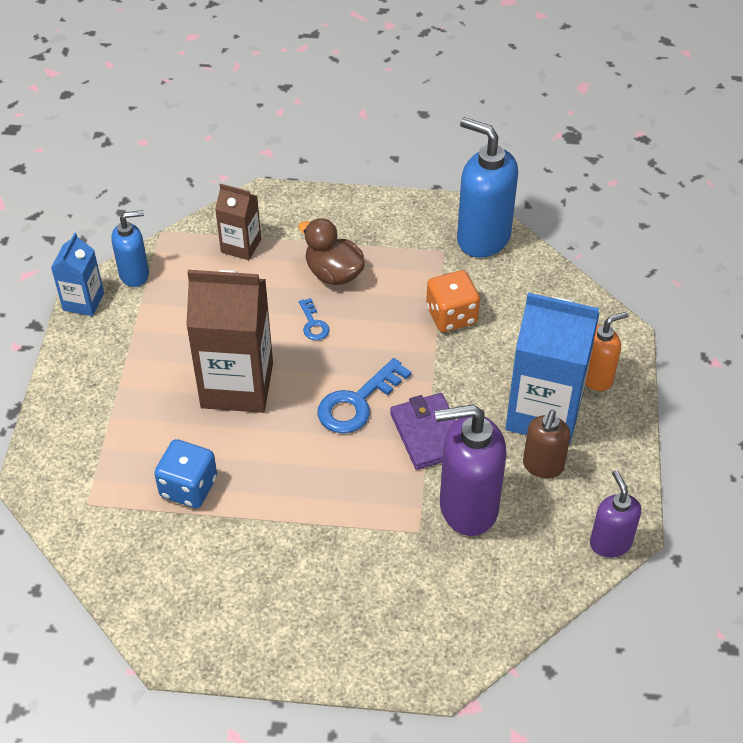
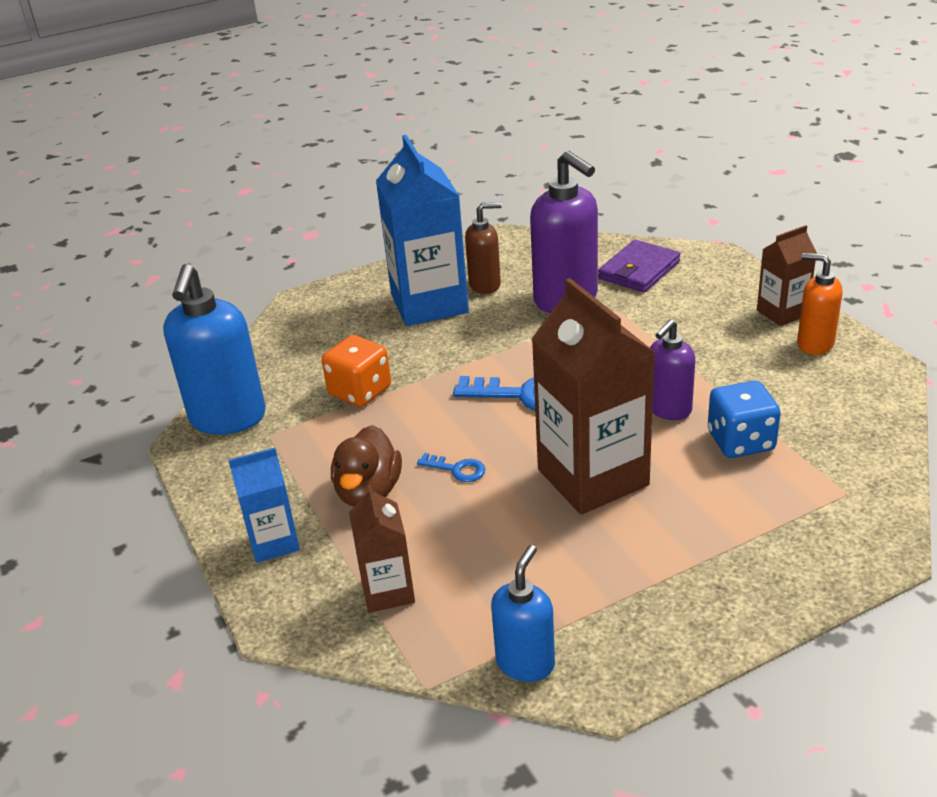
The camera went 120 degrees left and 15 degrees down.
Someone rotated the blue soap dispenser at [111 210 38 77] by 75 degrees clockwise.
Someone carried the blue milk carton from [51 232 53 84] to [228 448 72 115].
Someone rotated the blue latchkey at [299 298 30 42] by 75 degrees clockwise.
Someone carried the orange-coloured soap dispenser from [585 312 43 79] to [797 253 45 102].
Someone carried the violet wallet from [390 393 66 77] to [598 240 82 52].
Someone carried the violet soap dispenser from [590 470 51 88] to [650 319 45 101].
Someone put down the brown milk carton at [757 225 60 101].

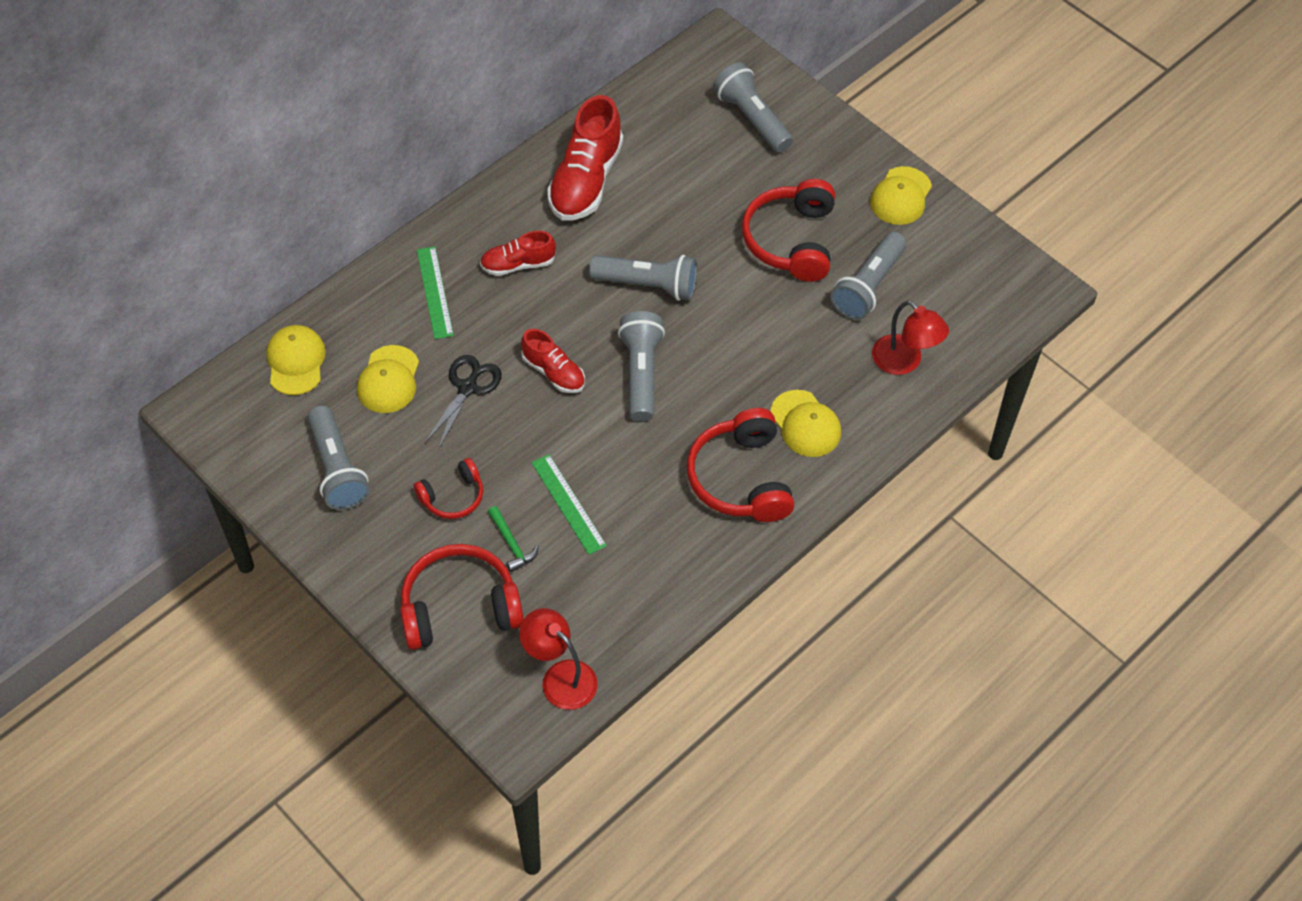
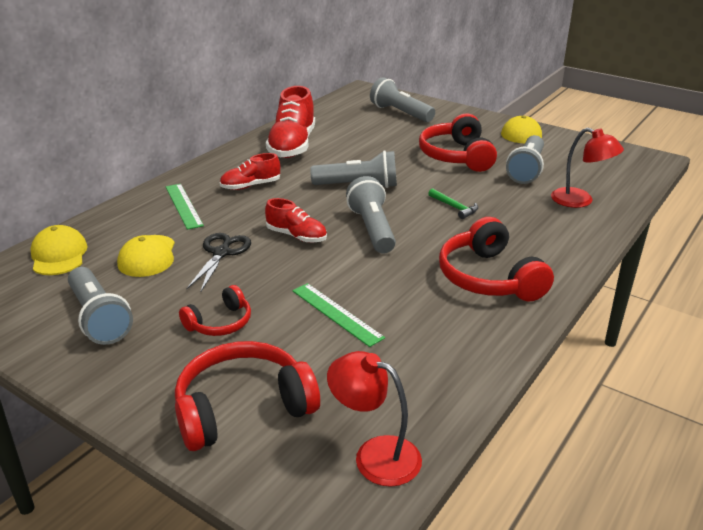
The camera went 10 degrees left and 25 degrees down.
Someone took away the bright yellow cap at [770 390 71 67].
Someone carried the emerald claw hammer from [488 506 51 66] to [428 188 50 31].

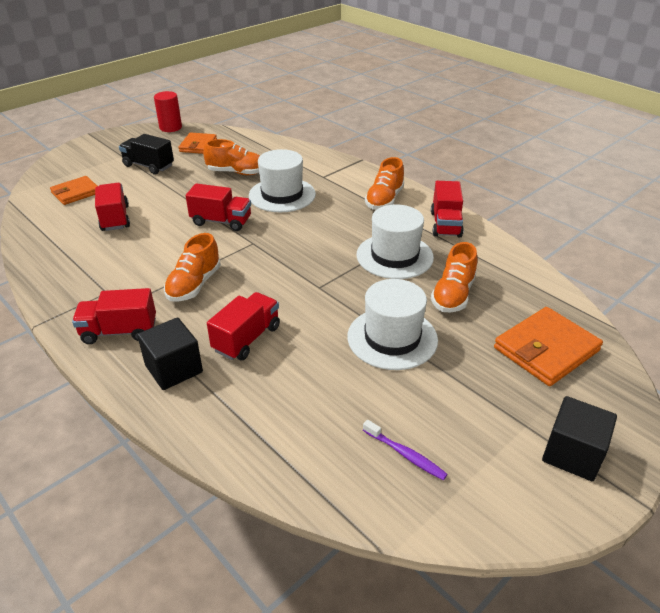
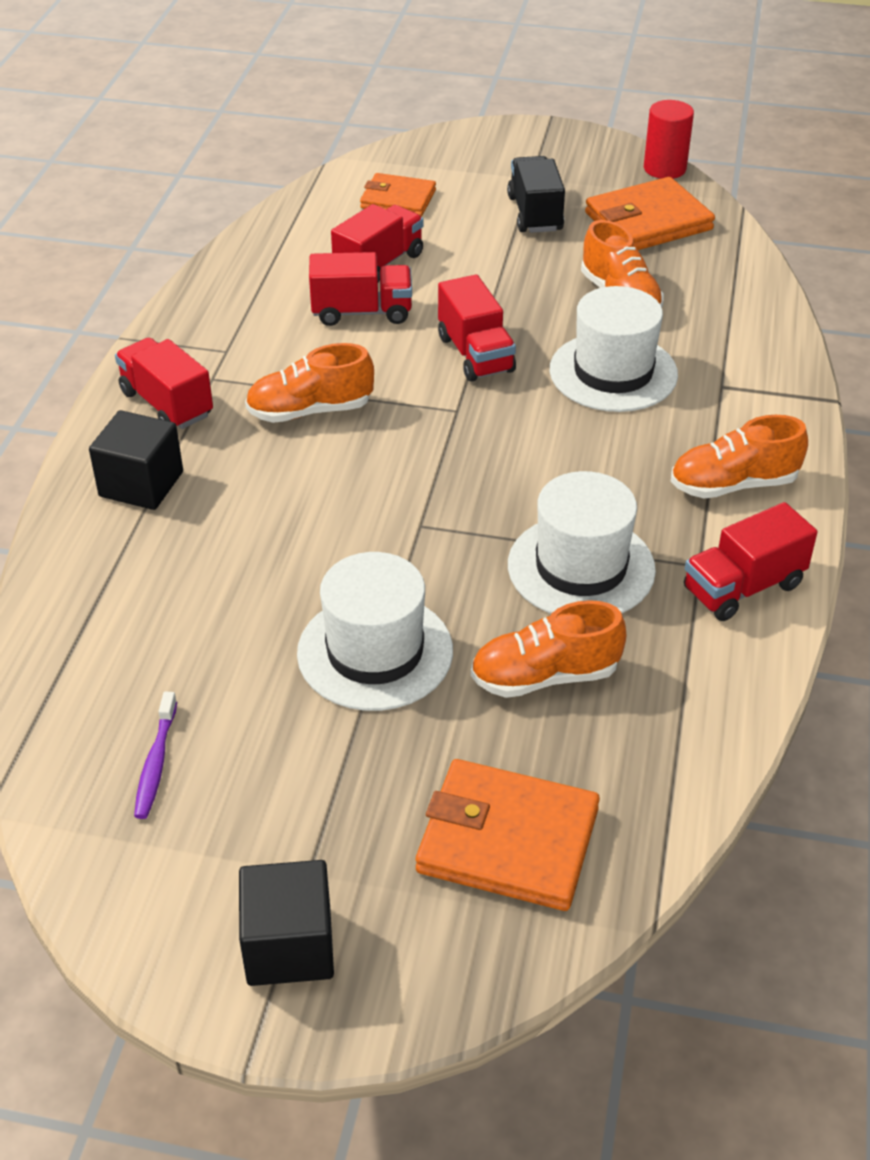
The camera went 55 degrees right and 5 degrees up.
Someone scaled the orange-coloured wallet at [178 132 39 22] by 1.54.
Someone carried the crimson truck from [207 292 73 68] to [309 252 103 74].

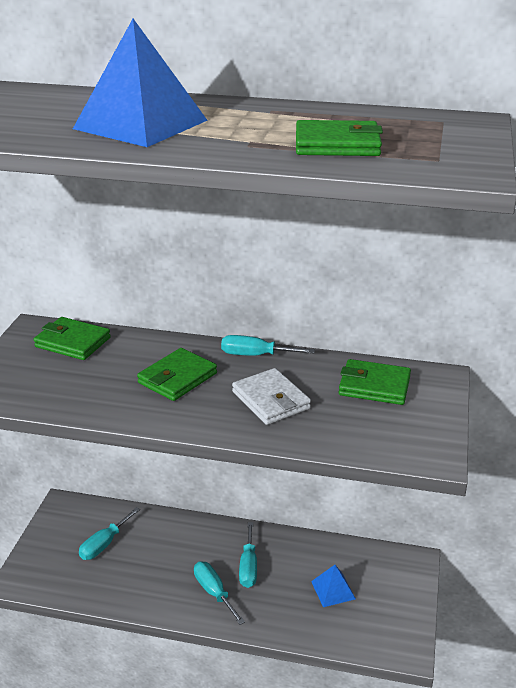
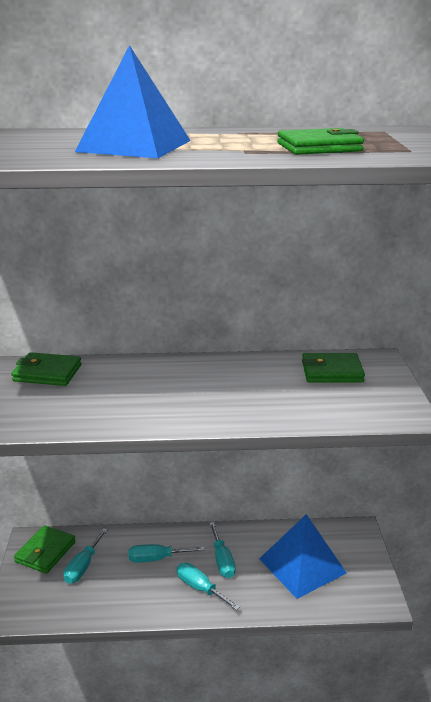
The camera went 15 degrees left and 5 degrees down.
Someone carried the aqua screwdriver from [221 335 94 21] to [129 544 76 19].
Someone carried the emerald wallet from [137 348 80 53] to [14 525 62 49].
Someone took away the snow-white wallet at [232 368 79 57].
Someone scaled the blue solid pyramid at [311 565 45 42] by 2.03.

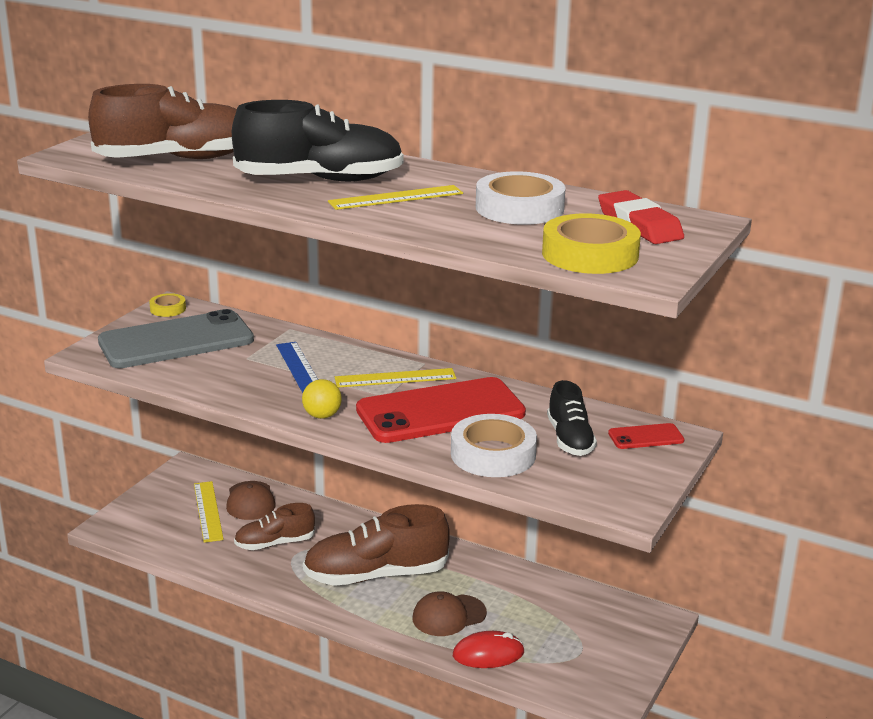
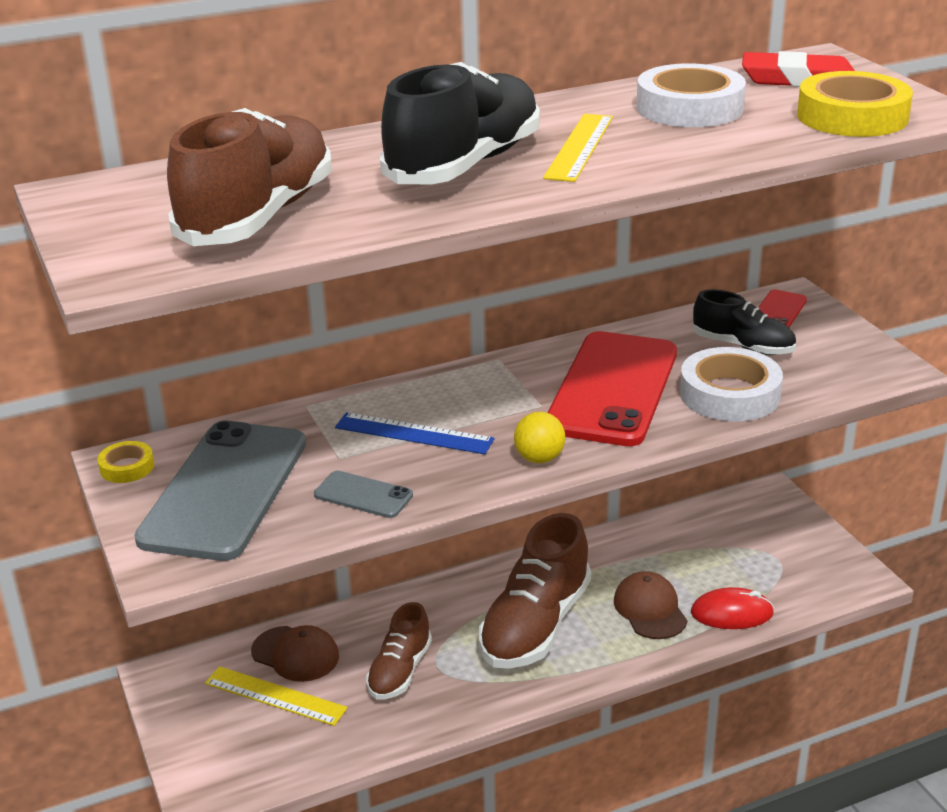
The camera went 50 degrees left and 5 degrees up.
Someone took away the bright yellow measuring stick at [335 368 121 19].
Someone rotated the brown cap at [413 591 74 45] by 150 degrees clockwise.
Someone rotated the crimson computer mouse at [453 631 72 37] by 60 degrees clockwise.
Someone put down the gray phone at [314 471 99 47].

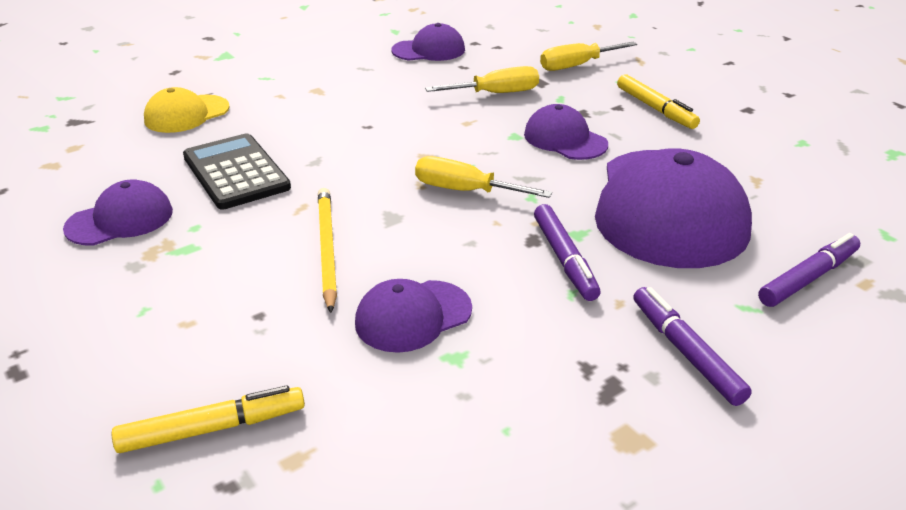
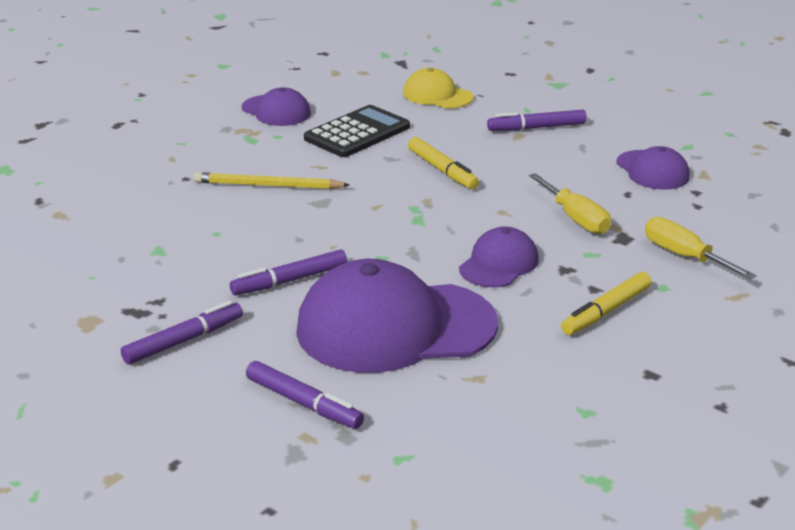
The camera went 75 degrees right and 5 degrees down.
Someone took away the bright yellow screwdriver at [415 156 137 42].
Someone rotated the bright yellow pencil at [318 188 19 125] by 150 degrees counterclockwise.
Someone took away the violet cap at [355 279 117 74].
Someone carried the bright yellow marker pen from [112 385 193 68] to [408 137 71 52].
Someone put down the violet marker pen at [487 110 100 21].

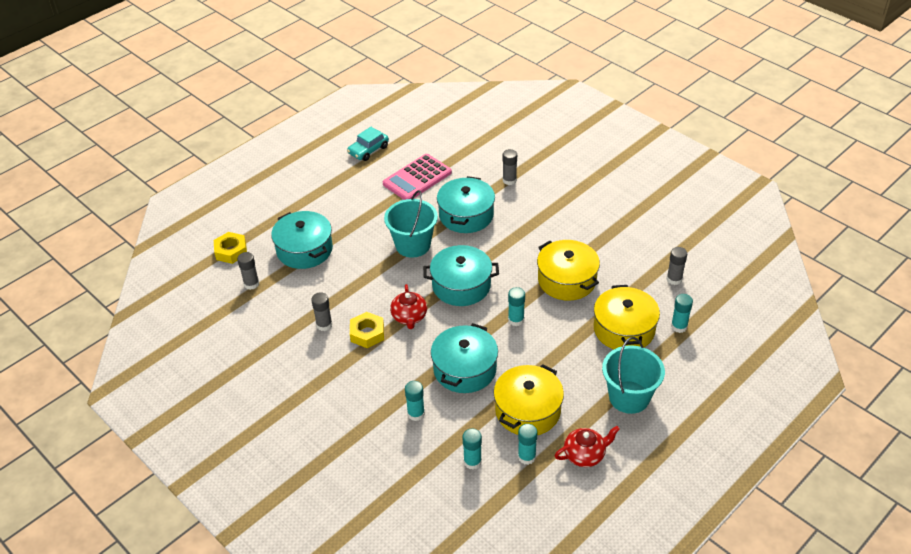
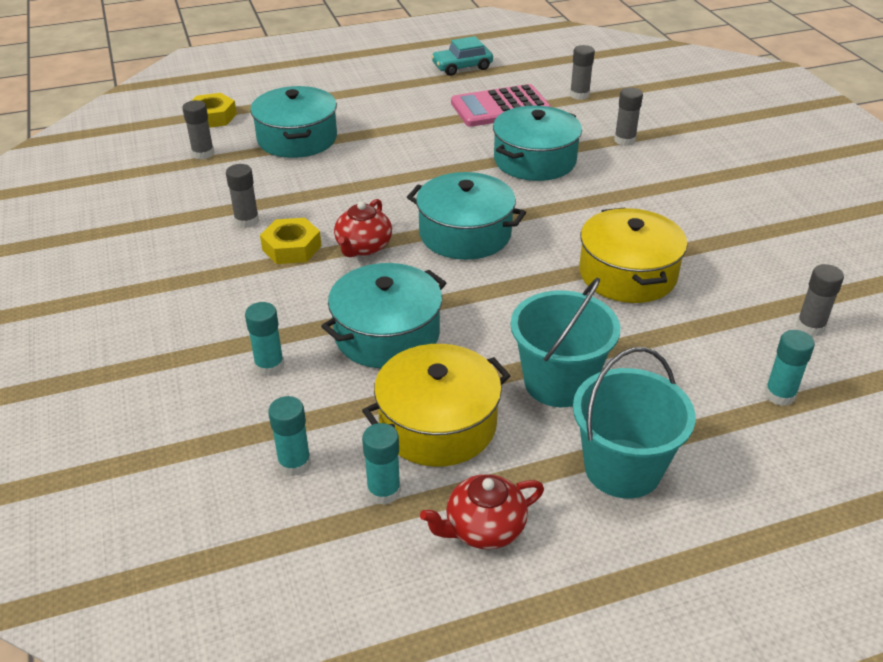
The camera went 25 degrees right and 5 degrees down.
Someone carried the aqua bucket from [384 190 54 68] to [510 277 110 130].
Someone took away the bright yellow pot at [594 285 66 64].
Someone took away the aqua glue stick at [508 287 17 39].
Someone rotated the crimson teapot at [555 426 65 41] by 150 degrees clockwise.
Someone put down the gray glue stick at [570 45 25 55].

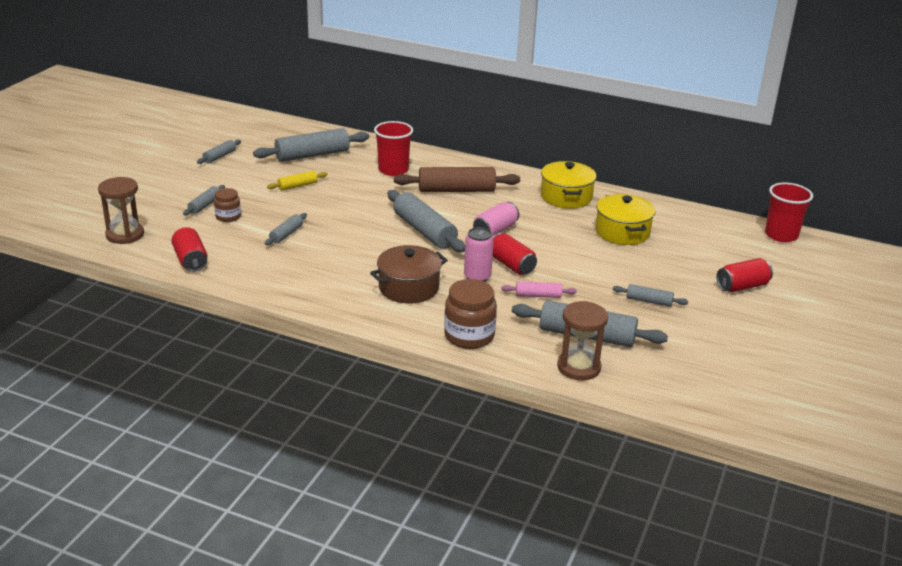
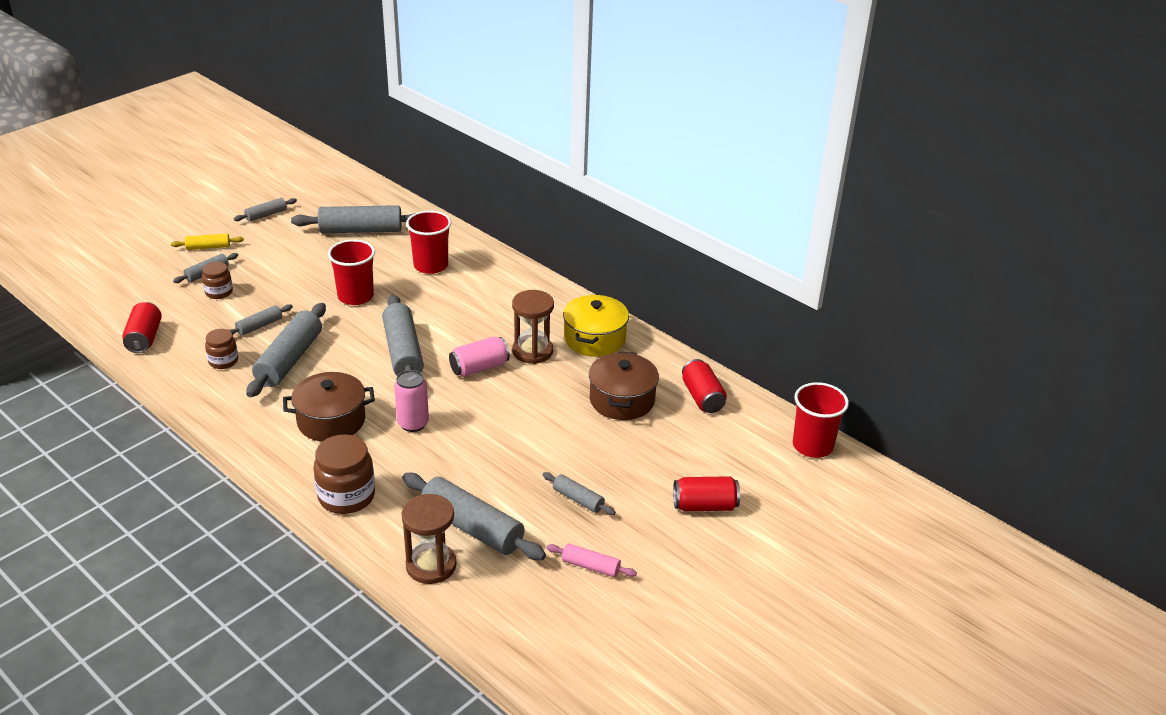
The camera went 20 degrees right and 5 degrees up.
Someone took away the brown pastry roller at [394 167 126 25].
Someone carried the bright yellow pastry roller from [267 171 60 19] to [171 233 73 17].
Someone carried the brown sand timer from [98 177 46 67] to [512 290 42 74].
Someone repainted the bright yellow pot at [595 194 60 51], which became the brown pot at [589 351 70 69].
Someone carried the crimson can from [493 233 44 42] to [682 359 45 54].
Someone carried the rose-pink pastry roller from [501 282 76 16] to [547 544 90 33].
Someone put down the crimson beaker at [328 239 47 66].
Someone put down the gray pastry roller at [246 303 80 94].
Someone put down the brown jar at [205 329 33 40].

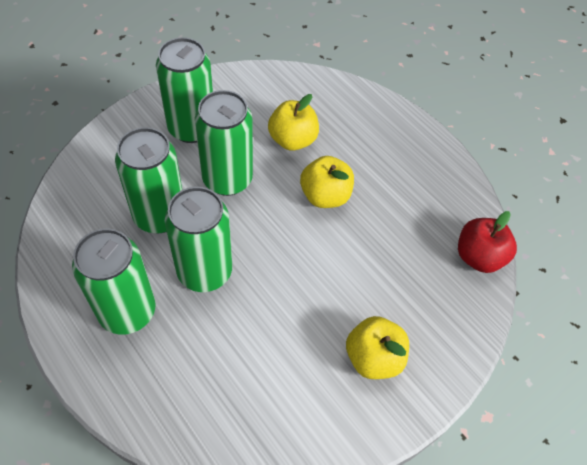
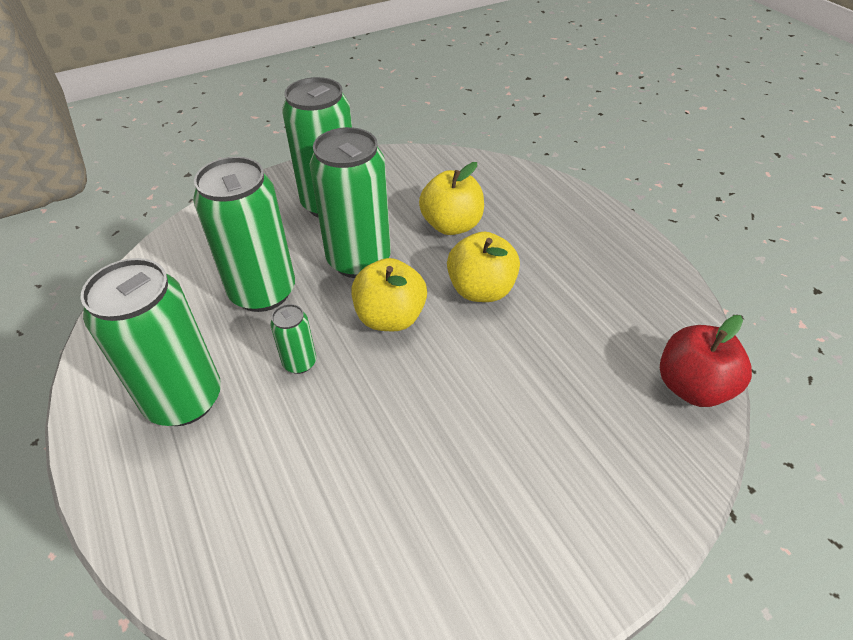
The camera went 15 degrees right and 10 degrees down.
Someone scaled the emerald can at [165 187 67 105] by 0.46.
Someone carried the bright yellow toy apple from [346 316 63 63] to [351 258 76 73].

